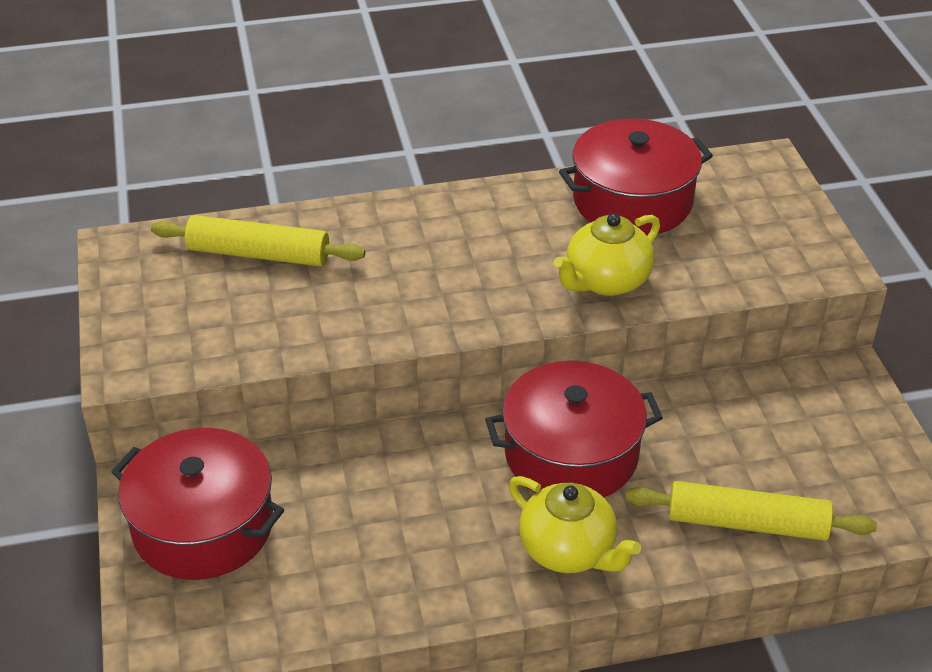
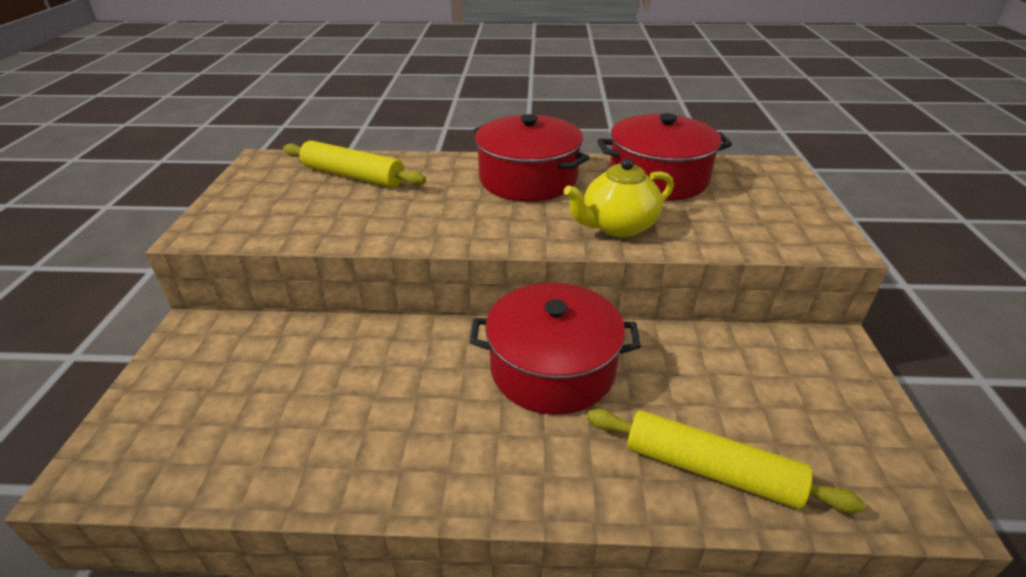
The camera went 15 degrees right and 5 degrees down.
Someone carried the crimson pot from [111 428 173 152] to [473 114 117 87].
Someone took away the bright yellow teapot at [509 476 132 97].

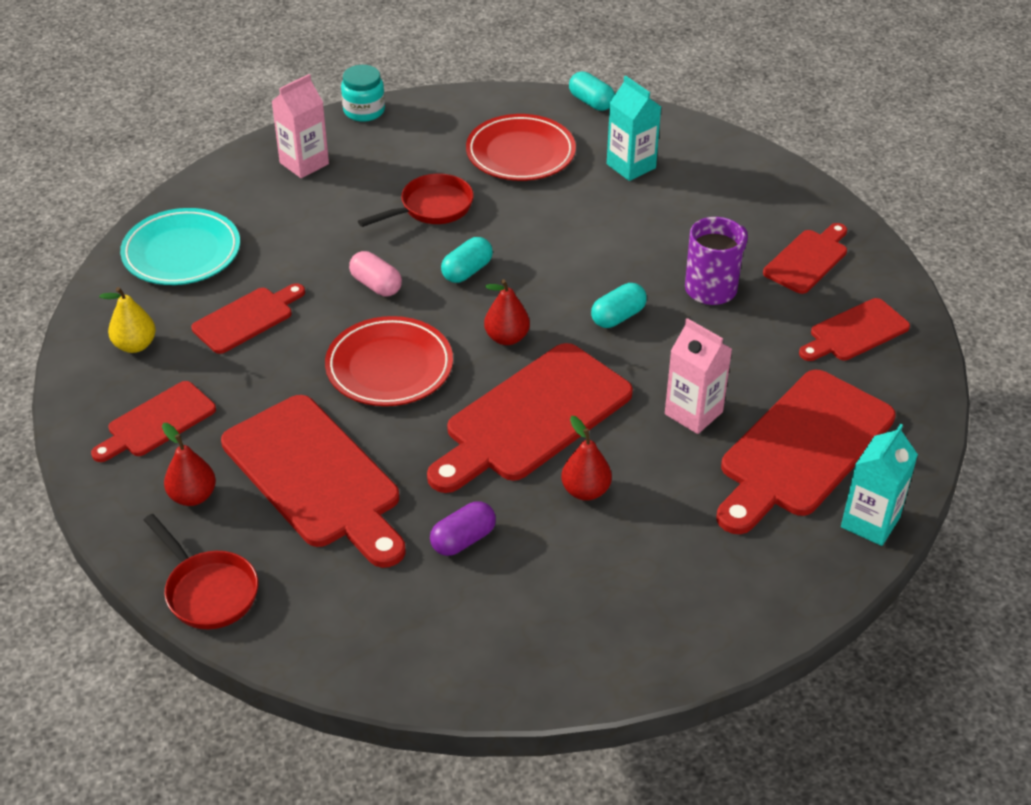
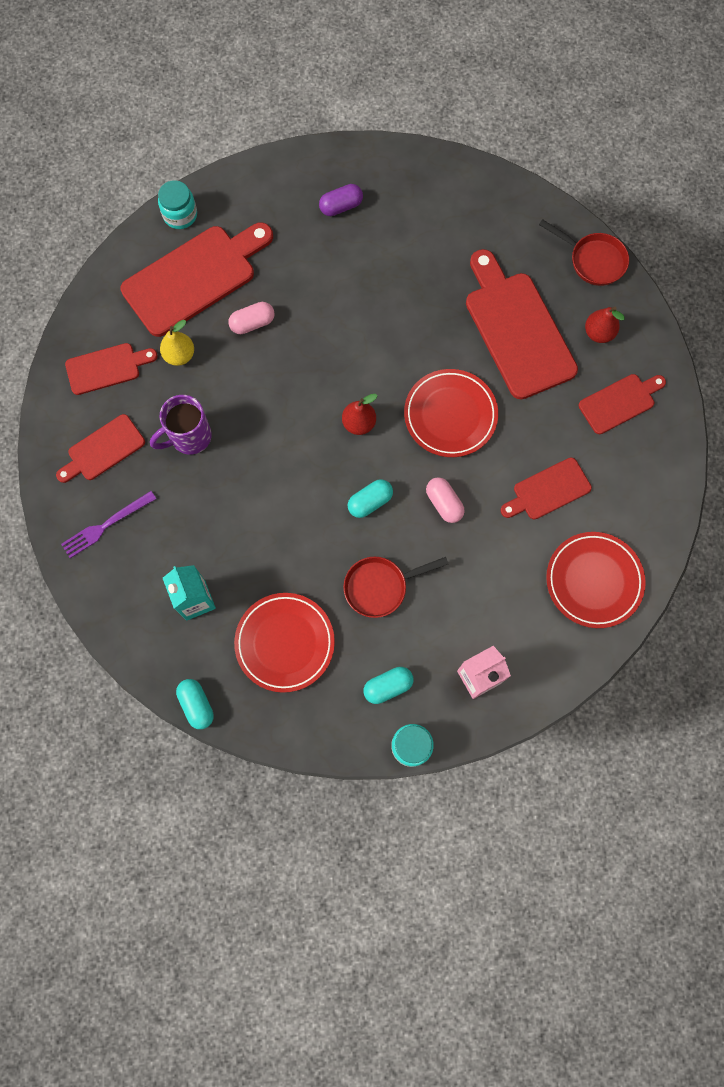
The camera went 165 degrees left and 30 degrees up.
Someone repainted the aqua plate at [120 208 120 77], which became the crimson plate at [546 532 100 96].
Someone carried the aqua capsule from [591 283 56 45] to [364 667 49 37].
Someone carried the bright yellow pear from [99 287 57 66] to [160 320 34 46].
Someone swapped the rose-pink milk carton at [665 318 67 116] for the rose-pink capsule at [228 302 47 32].
Someone took away the crimson bread board at [427 343 206 150].
Someone took away the crimson pear at [561 416 51 85].
Someone swapped the aqua milk carton at [841 423 77 123] for the aqua jar at [158 180 39 49].
Someone carried the violet capsule from [430 501 66 55] to [319 184 44 32].
Someone rotated the crimson skillet at [144 514 114 115] by 150 degrees clockwise.
Someone put down the violet dinner fork at [61 491 95 67].

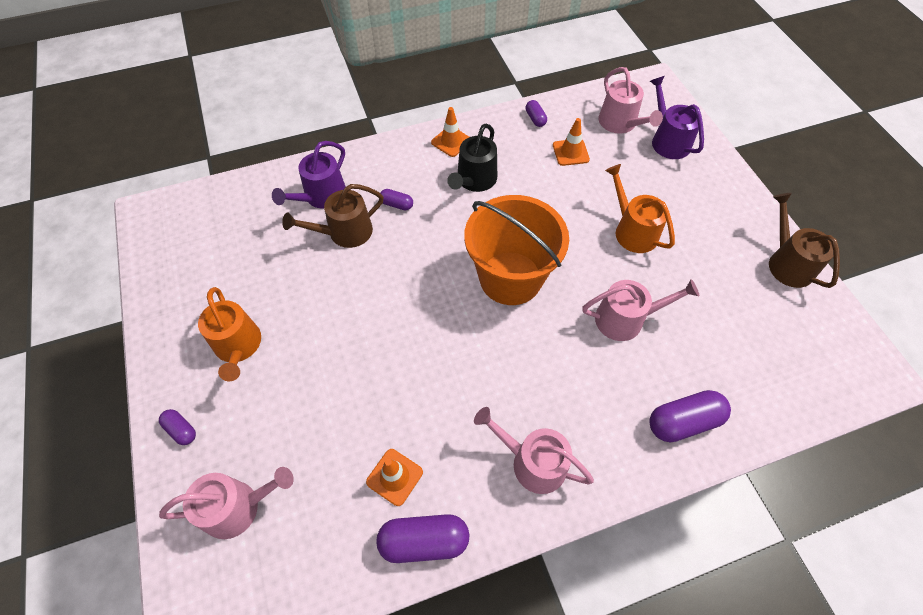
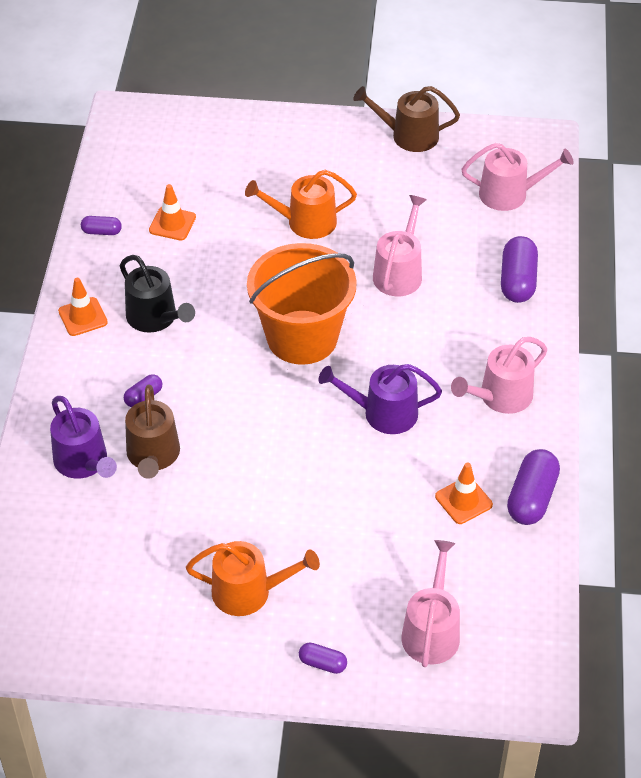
The camera went 65 degrees left and 10 degrees down.
Someone carried the rose-pink sprinkling can from [598 67 65 67] to [461 143 113 68].
Someone carried the violet sprinkling can from [650 76 54 83] to [318 364 124 70].
Someone rotated the violet capsule at [159 409 37 36] by 45 degrees clockwise.

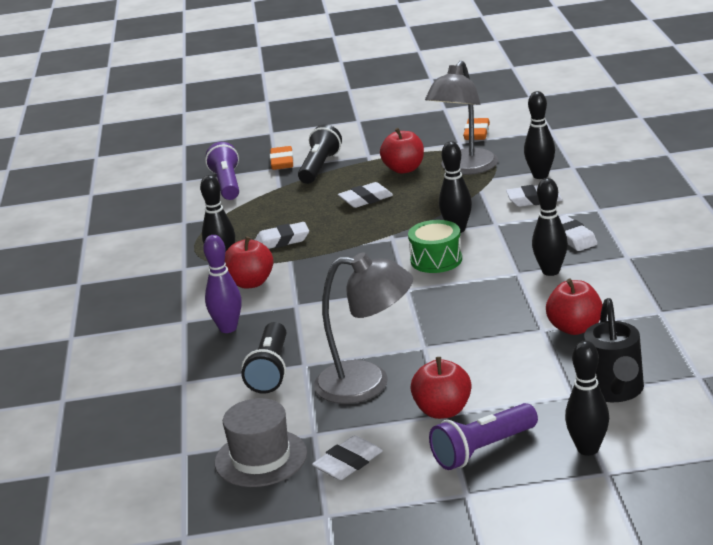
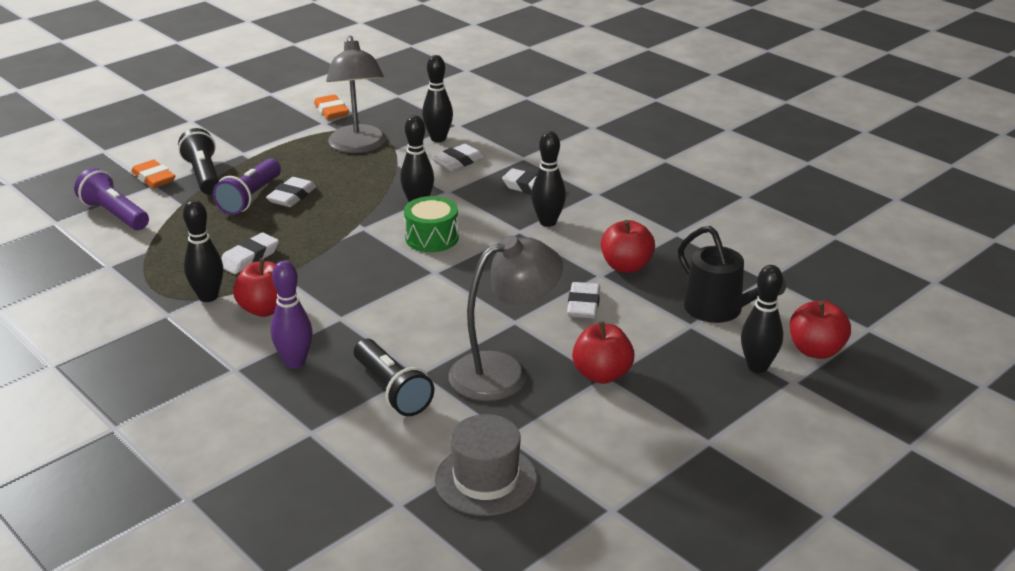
The camera went 40 degrees left and 5 degrees up.
Someone carried the crimson toy apple from [380 128 44 46] to [790 300 61 59].
Someone carried the violet pocket torch from [429 403 109 67] to [213 159 68 56].
Someone carried the snow-white eraser from [312 435 71 45] to [567 282 33 36].

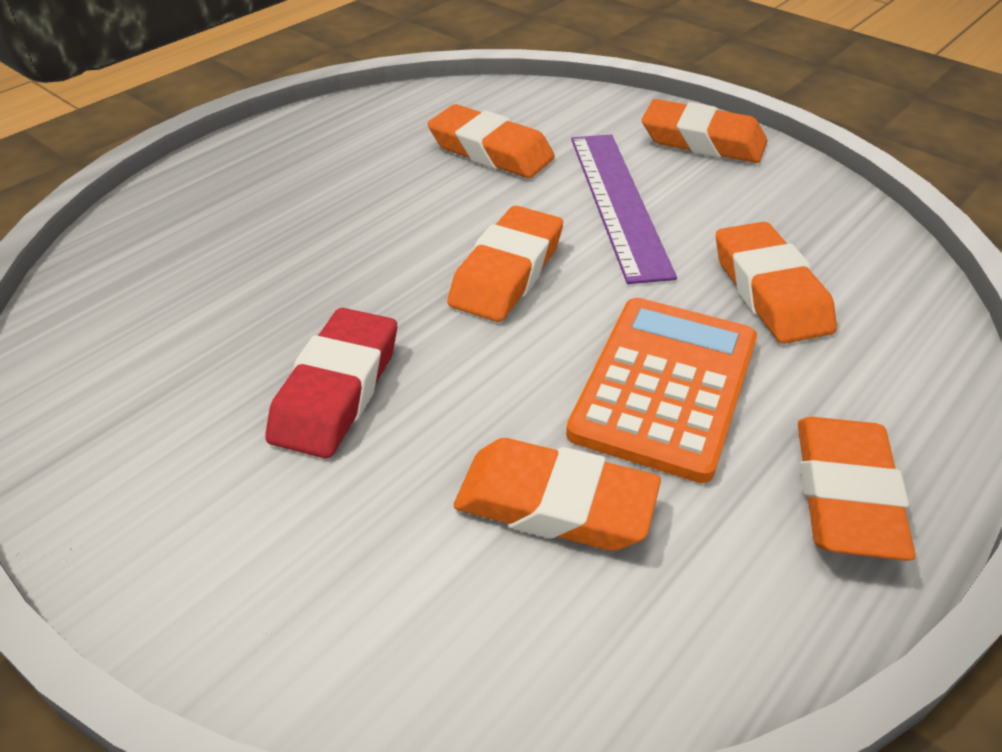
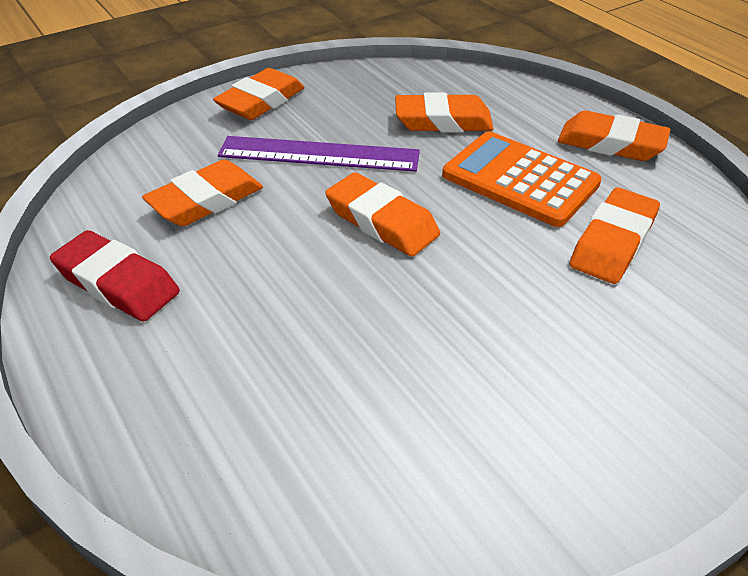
The camera went 75 degrees left and 0 degrees up.
Someone carried the crimson eraser from [265 308 132 151] to [50 230 130 92].

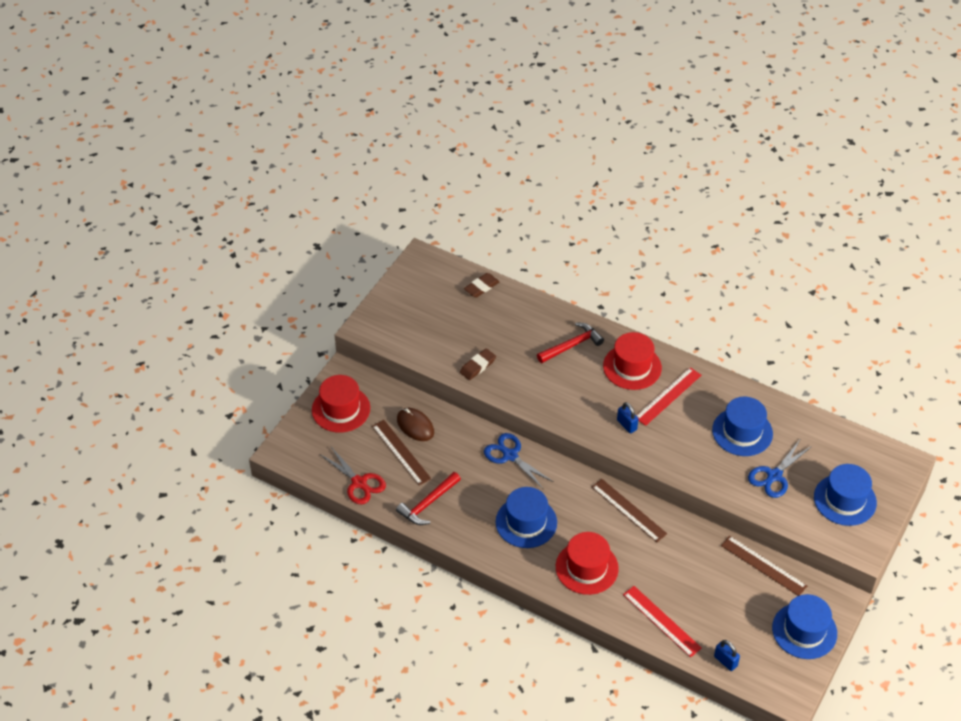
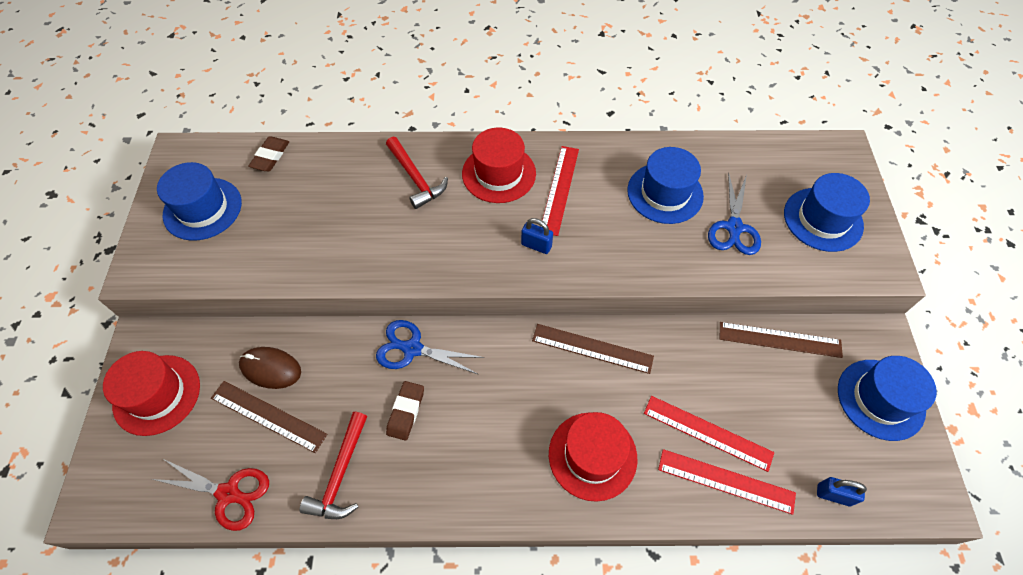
The camera went 30 degrees left and 10 degrees up.
Someone rotated the crimson claw hammer at [537 323 67 40] by 120 degrees clockwise.
Someone carried the brown eraser from [460 348 36 32] to [386 381 38 60].
Someone carried the blue hat from [496 487 61 61] to [157 162 85 79].
Someone put down the crimson measuring stick at [644 396 130 76].

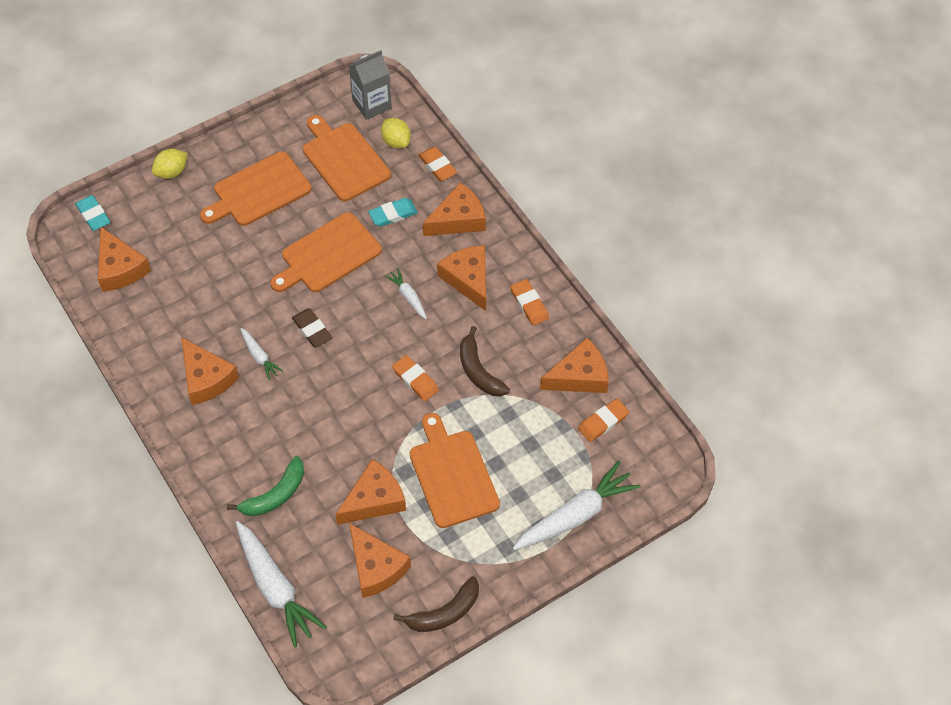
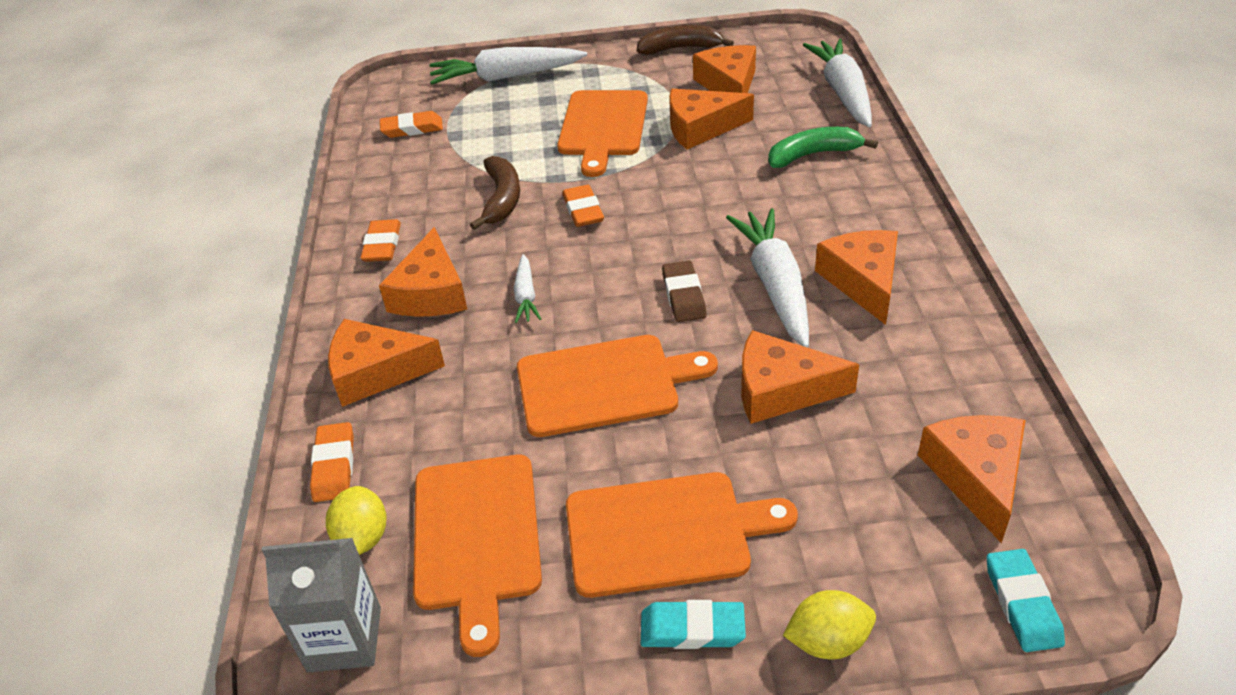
The camera went 150 degrees left and 15 degrees down.
Someone carried the aqua eraser from [368 198 50 29] to [641 600 105 49].
Someone scaled the snow-white root vegetable at [240 328 43 52] by 2.00.
Someone carried the orange-coloured cheese wedge from [540 338 69 55] to [741 330 118 94].

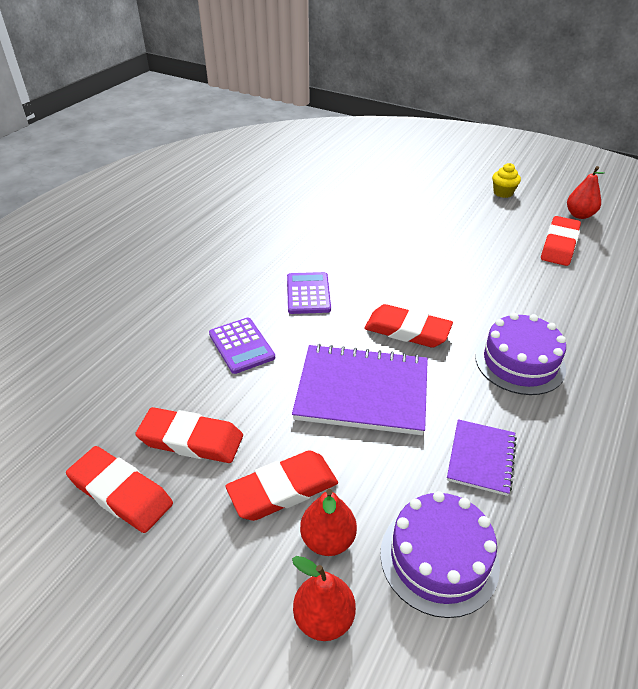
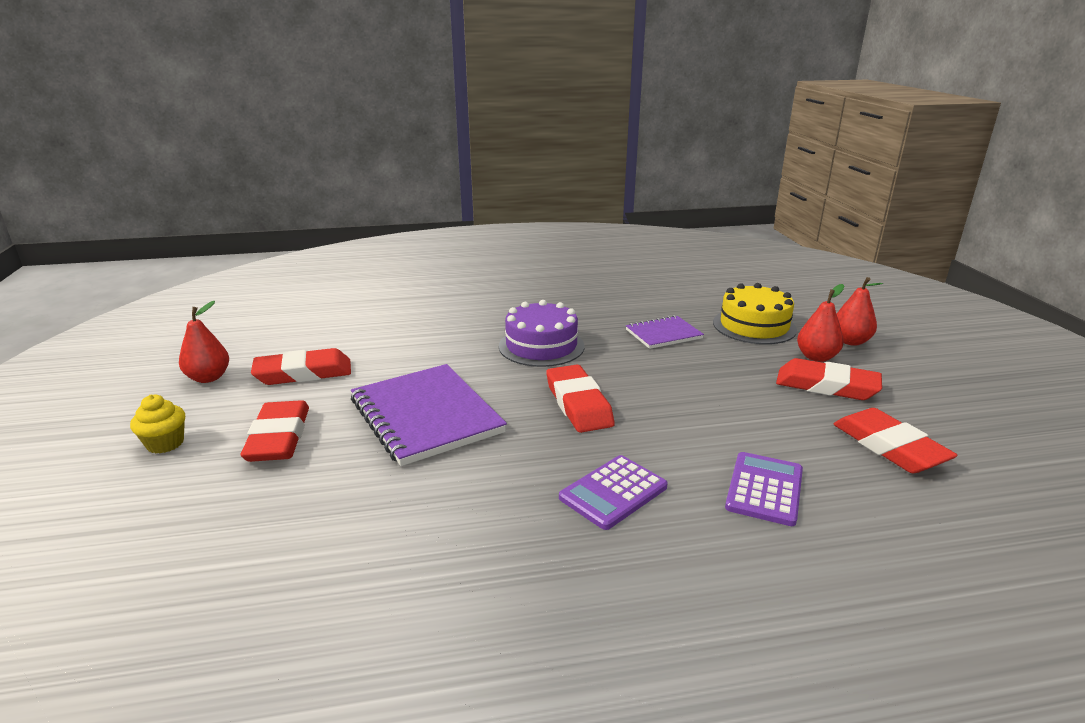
The camera went 130 degrees left and 15 degrees down.
Someone carried the violet exercise book from [292 344 136 91] to [351 364 156 102].
Someone carried the crimson eraser from [66 446 107 87] to [241 400 68 62].
Someone repainted the violet gateau at [380 491 120 127], which became the bright yellow gateau at [713 283 84 61].

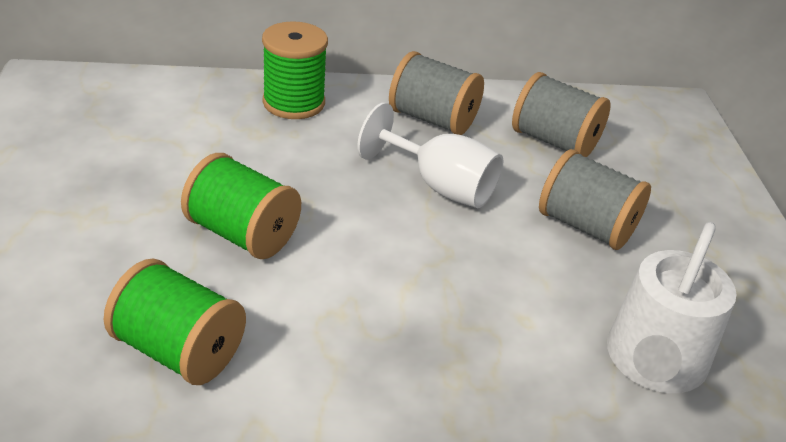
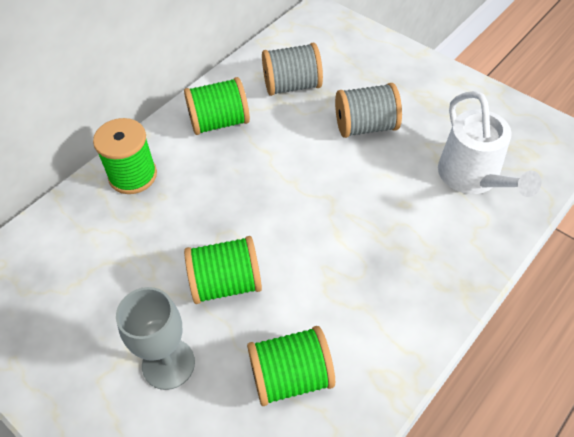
The camera went 40 degrees left and 15 degrees up.
Someone repainted the gray spool at [389 51 95 84], which became the emerald spool at [184 77 66 58].
Someone took away the snow-white chalice at [357 102 146 106].
Someone put down the gray chalice at [116 287 79 103].

